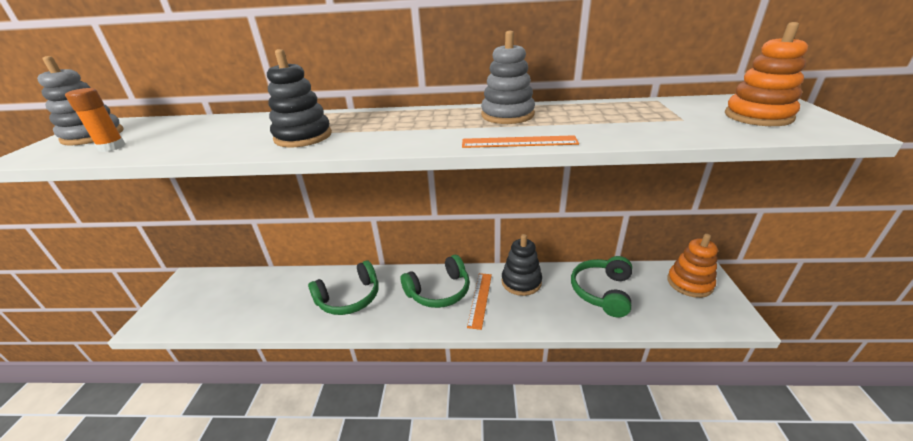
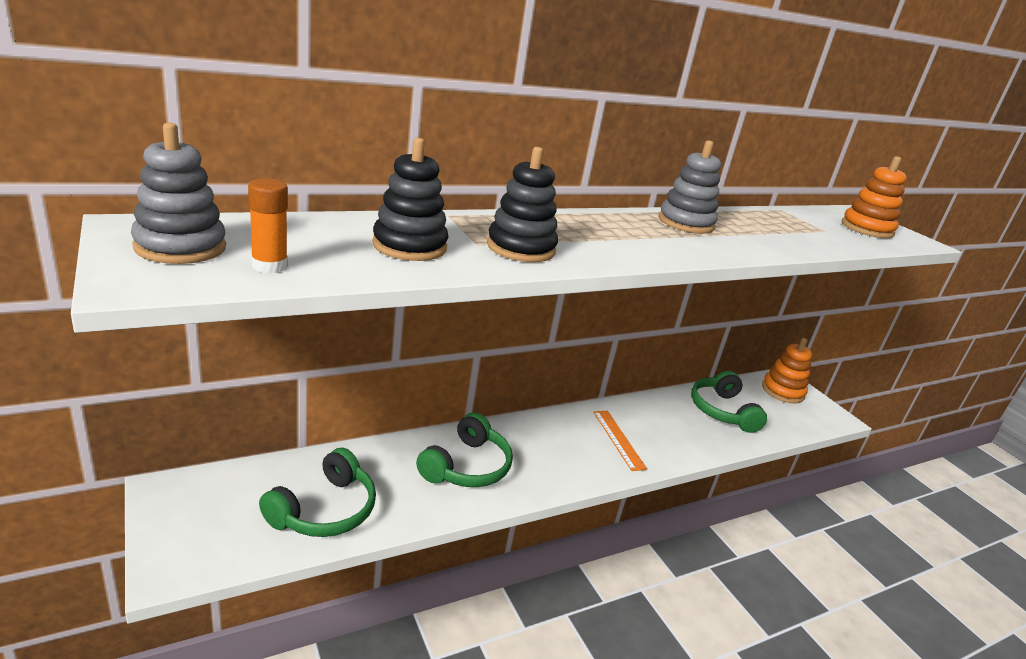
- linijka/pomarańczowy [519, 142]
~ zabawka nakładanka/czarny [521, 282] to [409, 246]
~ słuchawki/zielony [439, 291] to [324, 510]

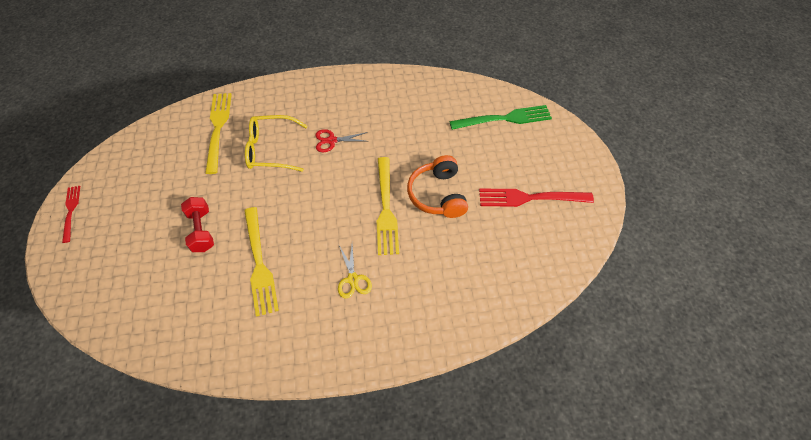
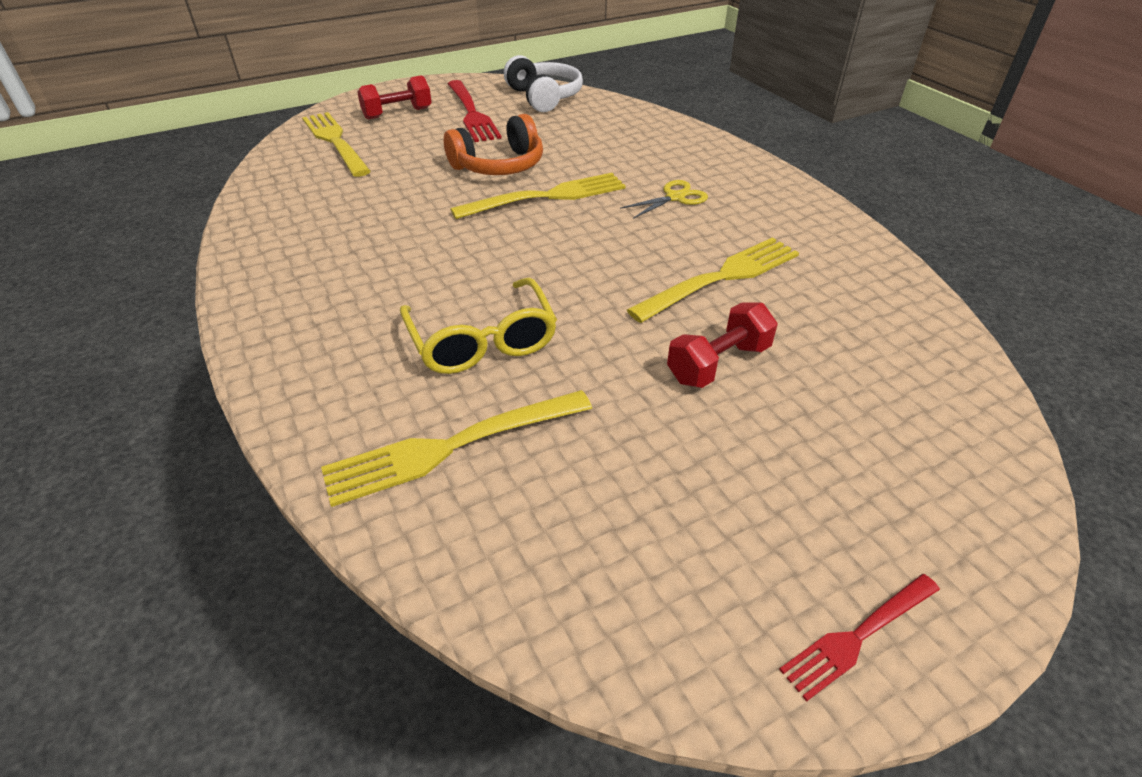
~ widelec/zielony [504, 119] to widelec/żółty [335, 142]
- nożyczki/czerwony [332, 140]
+ słuchawki/biały [544, 97]
+ hantel/czerwony [397, 113]

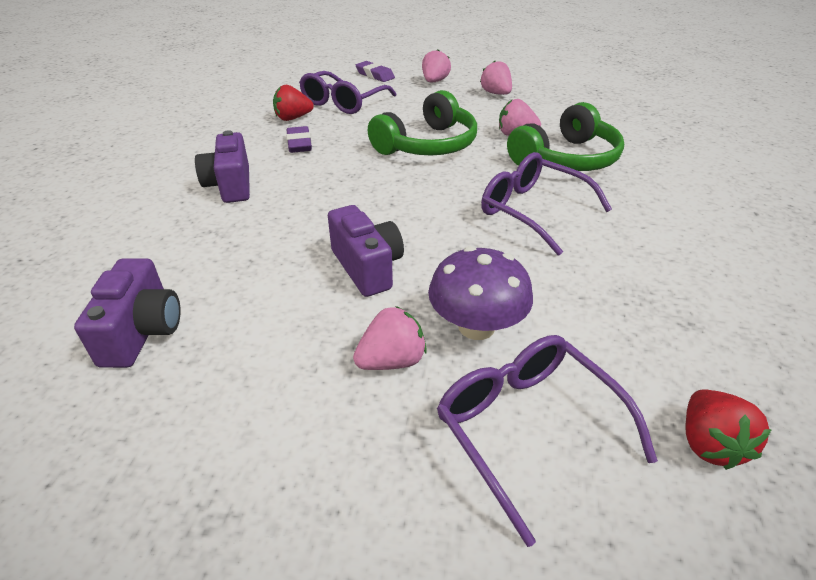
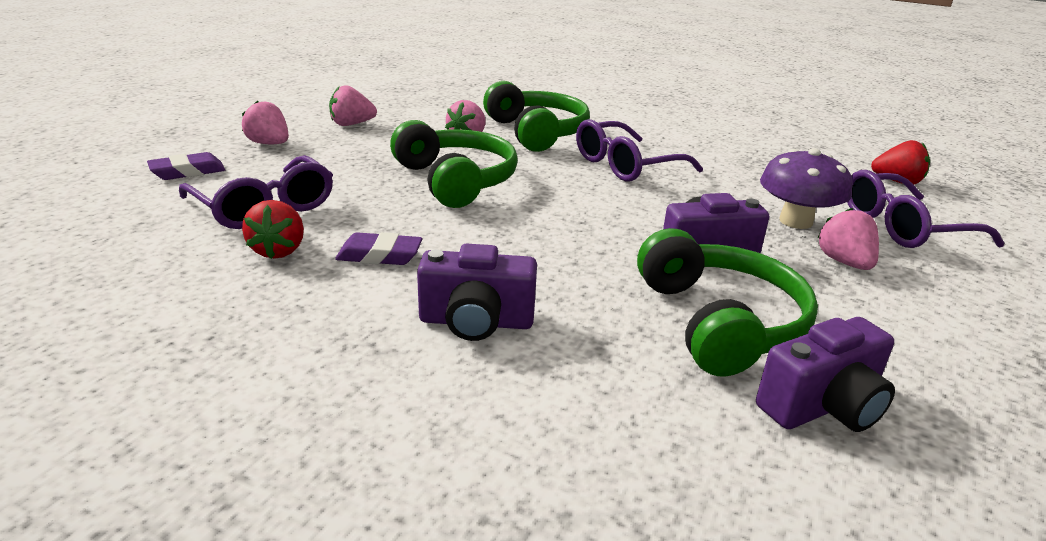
~ aparat fotograficzny/fioletowy [142, 332] = [823, 406] 135 degrees clockwise
+ słuchawki/zielony [719, 322]

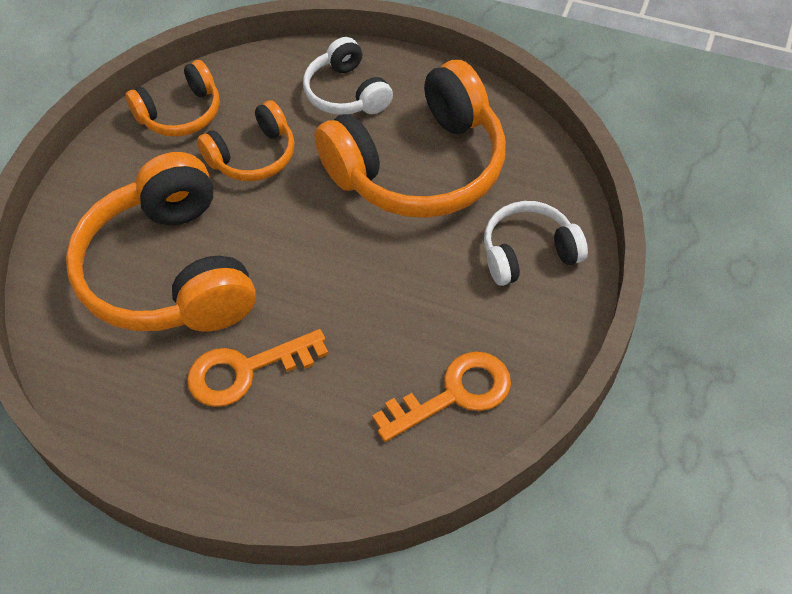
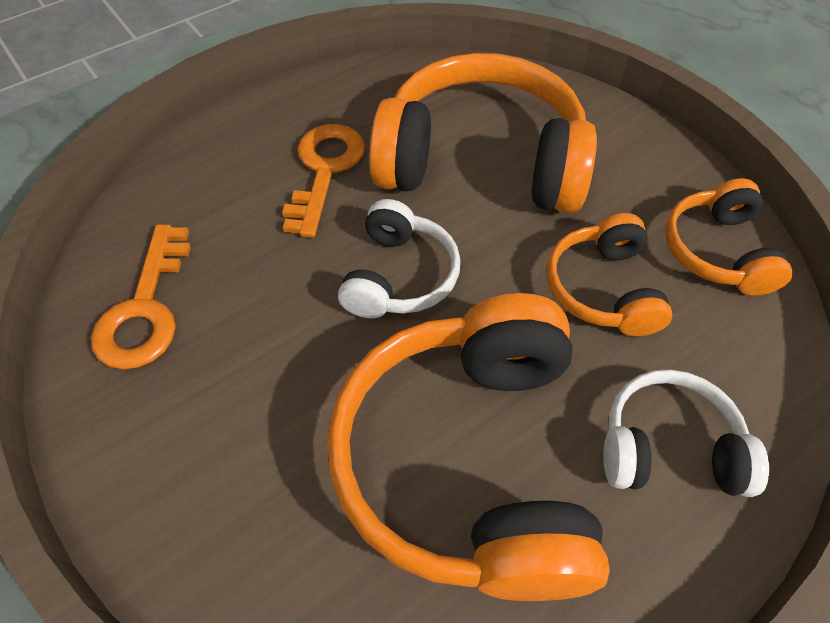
~ słuchawki/biały [528, 253] to [399, 276]

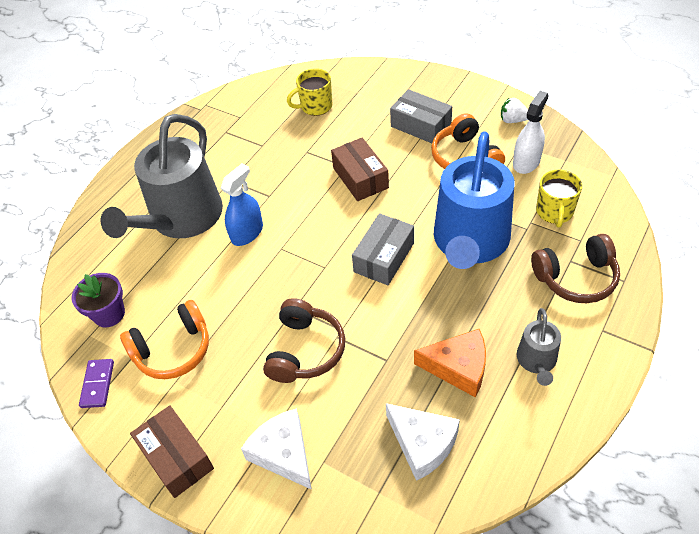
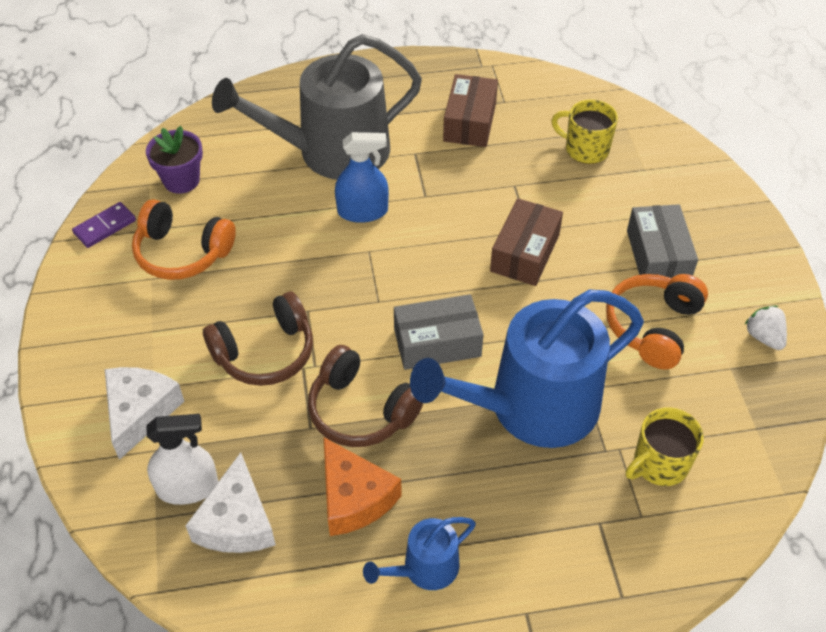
~ spryskiwacz/biały [526, 162] to [188, 487]
~ słuchawki/brązowy [576, 278] to [361, 411]
~ konewka/szary [537, 361] to konewka/niebieski [425, 568]
~ pudełko/brązowy [176, 457] to [469, 122]

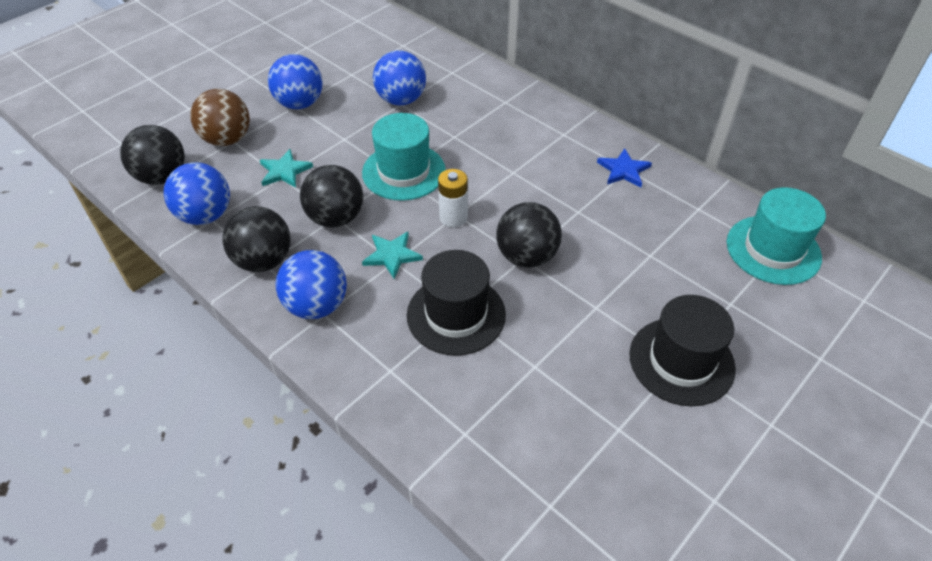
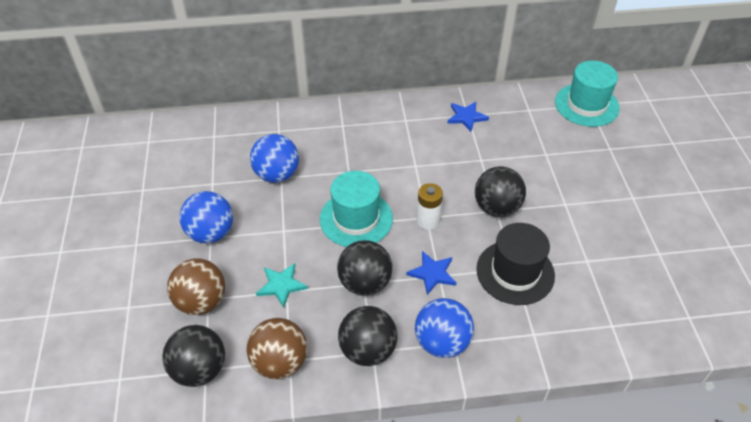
~ piłka/niebieski [205, 215] to piłka/brązowy [280, 362]
~ gwiazda/turkusowy [392, 255] to gwiazda/niebieski [432, 273]
- kapelusz/czarny [681, 361]

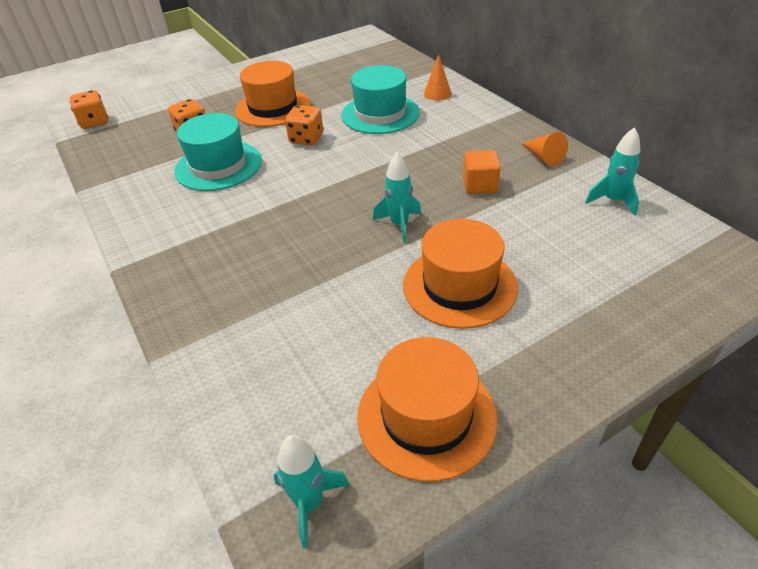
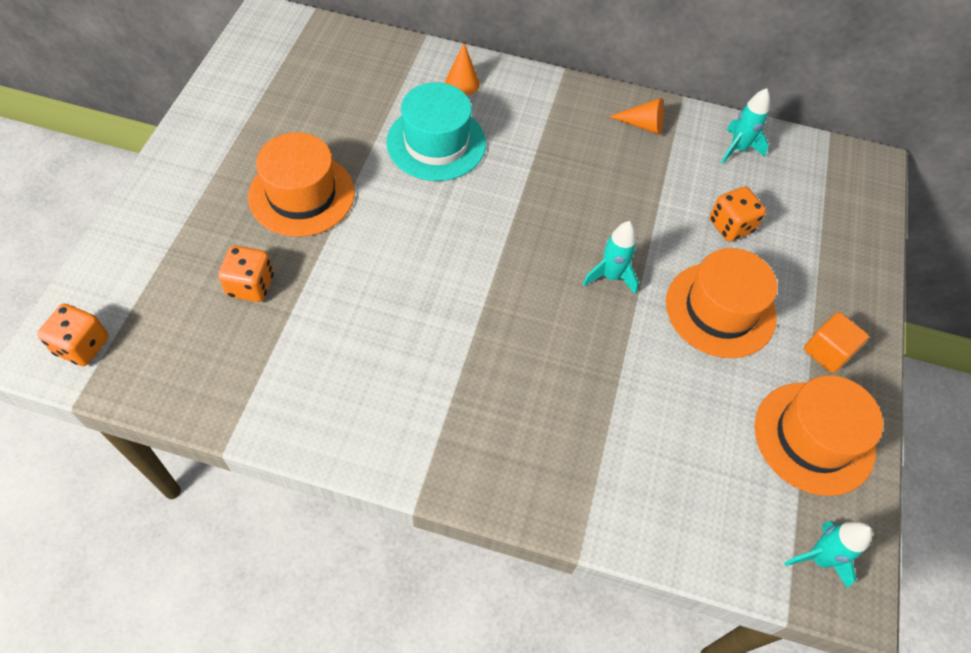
~ kostka do gry/pomarańczowy [306, 139] to [730, 226]
- kapelusz/turkusowy [218, 166]
~ sześcian/pomarańczowy [480, 185] to [827, 351]

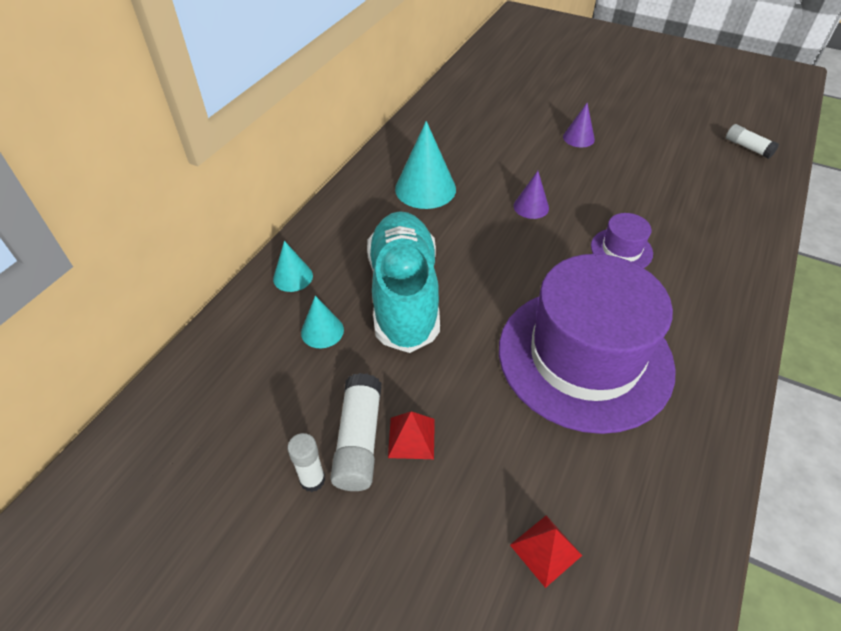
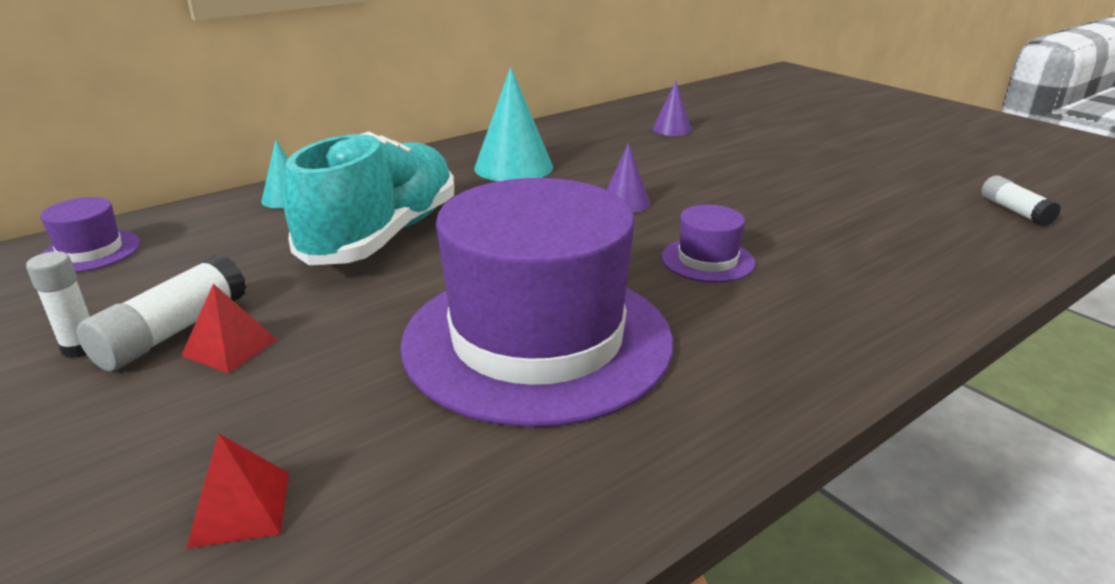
~ stożek/fioletowy [578, 138] to [672, 129]
- stożek/turkusowy [322, 331]
+ kapelusz/fioletowy [91, 251]

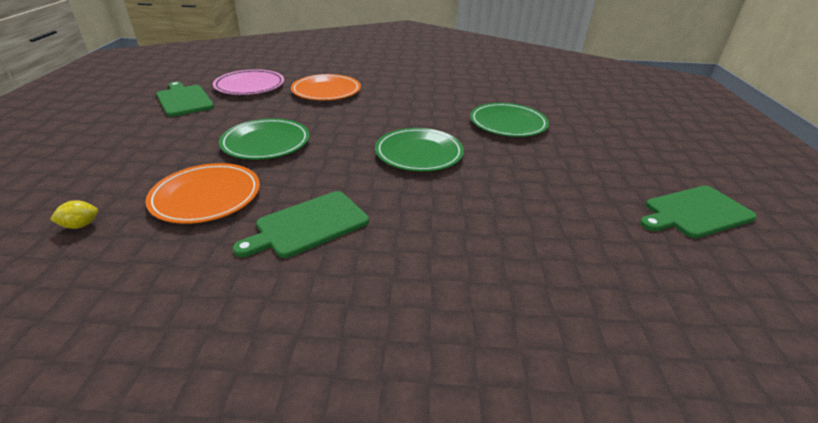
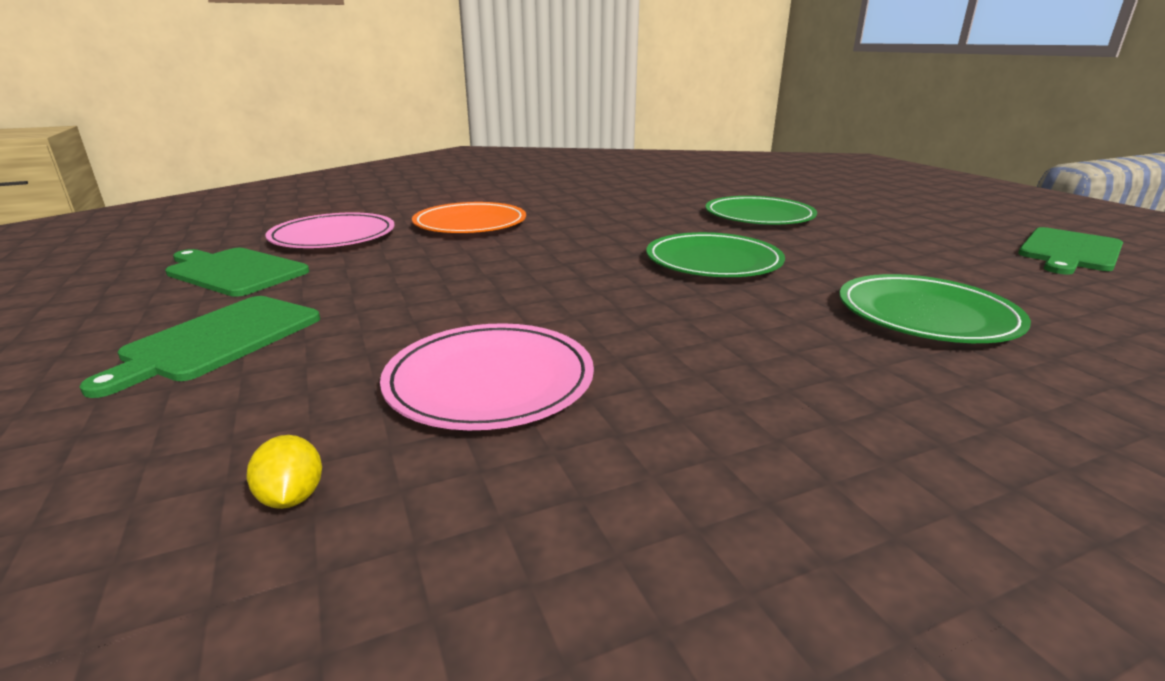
~ talerz/zielony [266, 142] to [926, 315]
~ talerz/pomarańczowy [206, 196] to talerz/różowy [490, 381]
~ deska do krojenia/zielony [308, 225] to [218, 340]
~ cytryna/żółty [80, 225] = [292, 497] 60 degrees counterclockwise

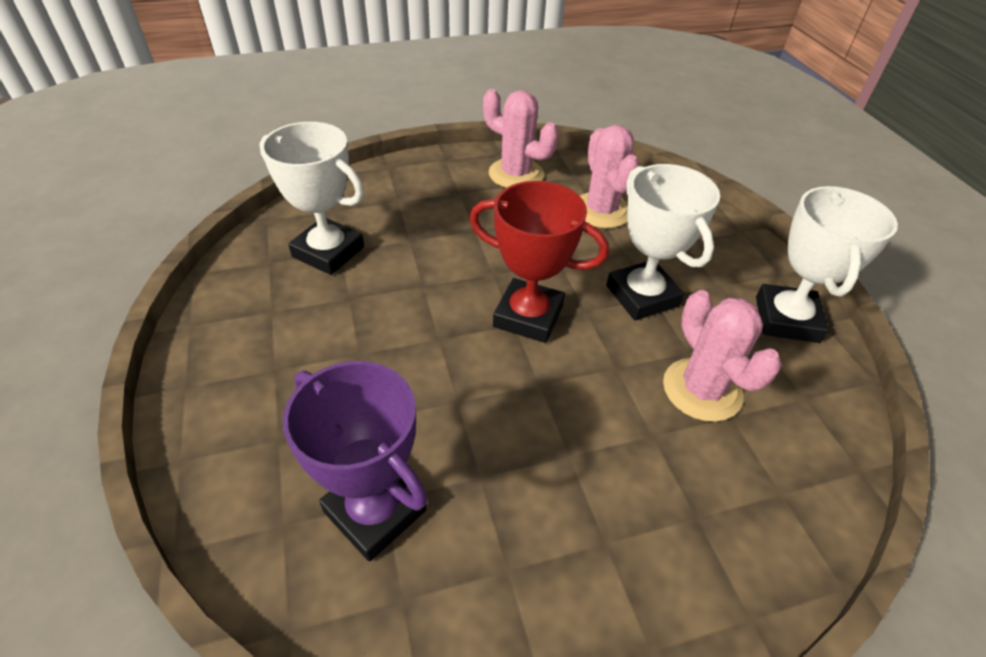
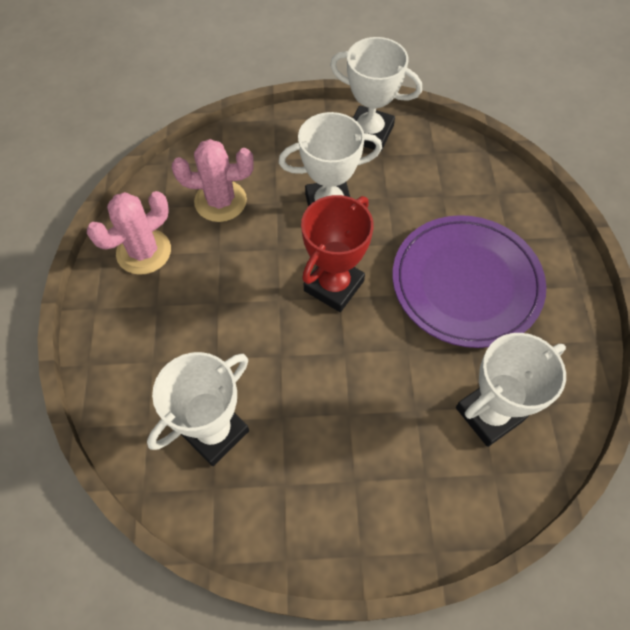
- kaktus/różowy [702, 390]
~ puchar/fioletowy [375, 511] to puchar/biały [489, 414]
+ talerz/fioletowy [466, 283]

